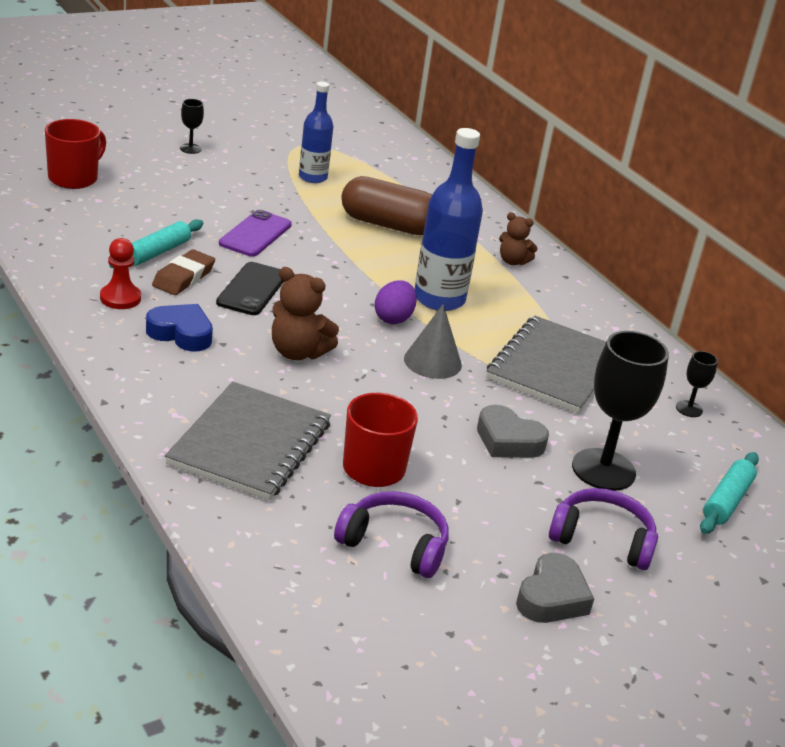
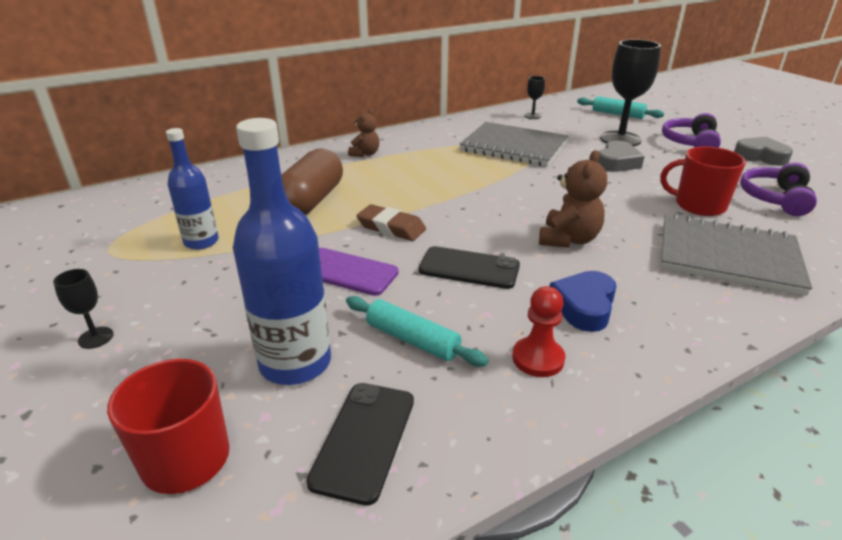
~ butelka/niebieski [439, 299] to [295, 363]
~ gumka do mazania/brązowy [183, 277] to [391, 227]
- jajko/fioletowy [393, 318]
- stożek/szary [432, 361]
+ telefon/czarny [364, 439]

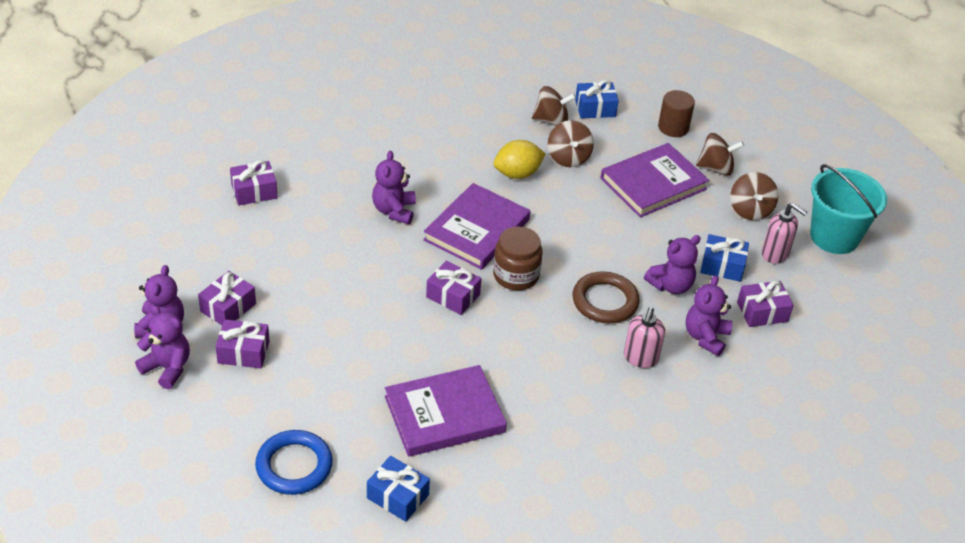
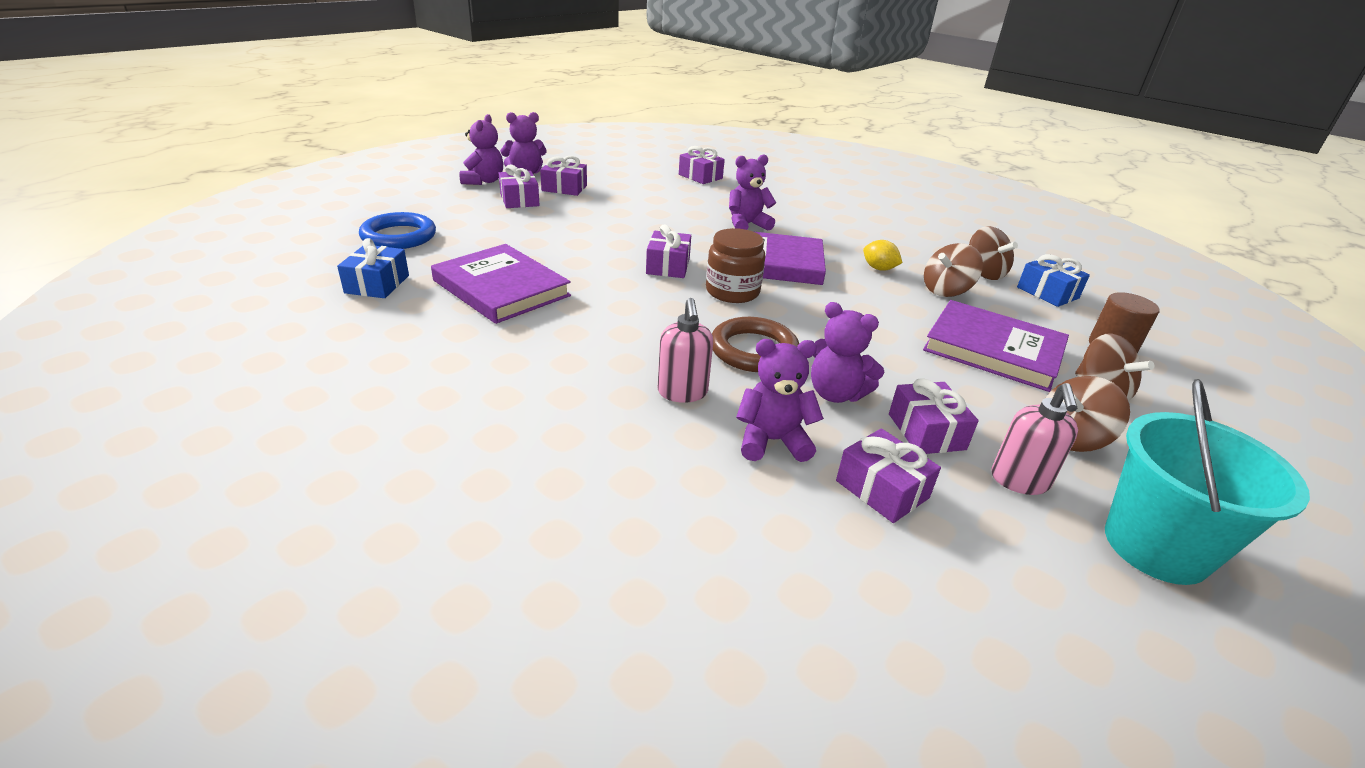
~ cytryna/żółty [517, 174] = [878, 268] x0.66
~ prezent/niebieski [722, 266] to prezent/fioletowy [926, 431]
~ dozownik mydła/różowy [640, 358] = [682, 392] 90 degrees counterclockwise

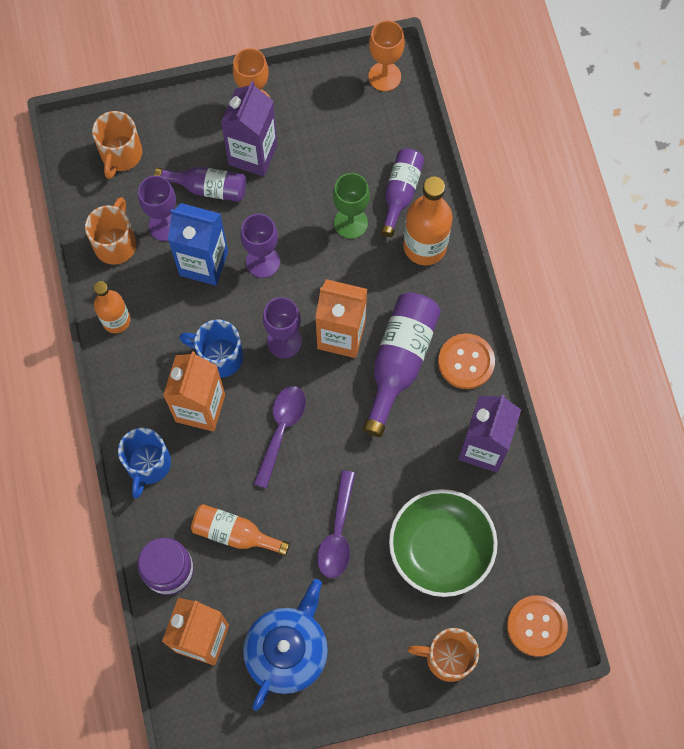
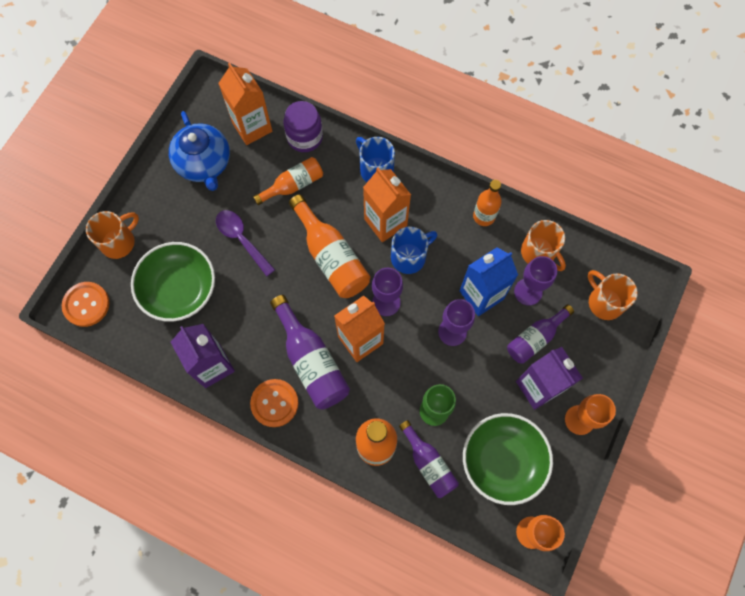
~ łyżka/fioletowy [281, 430] to butelka/pomarańczowy [331, 256]
+ miska/zielony [503, 460]

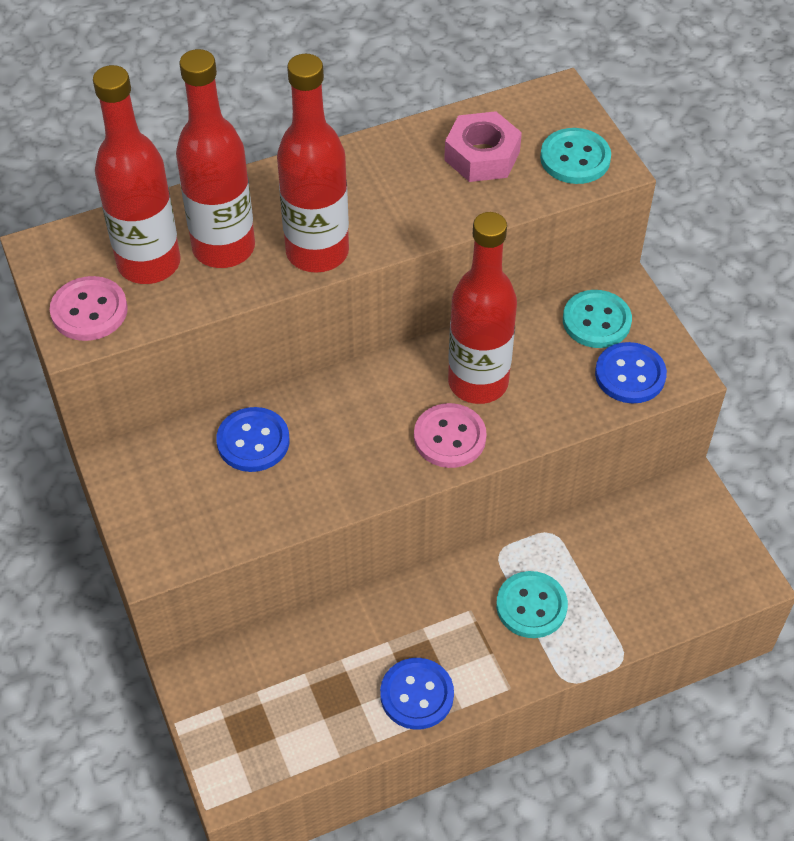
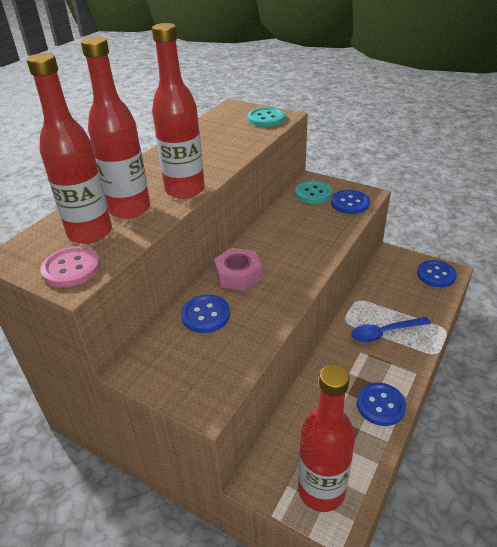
~ nakrętka/różowy [482, 156] to [238, 275]
~ butelka/czerwony [478, 382] to [321, 490]
- guzik/różowy [449, 437]
~ guzik/turkusowy [531, 606] to łyżka/niebieski [384, 333]
+ guzik/niebieski [436, 275]

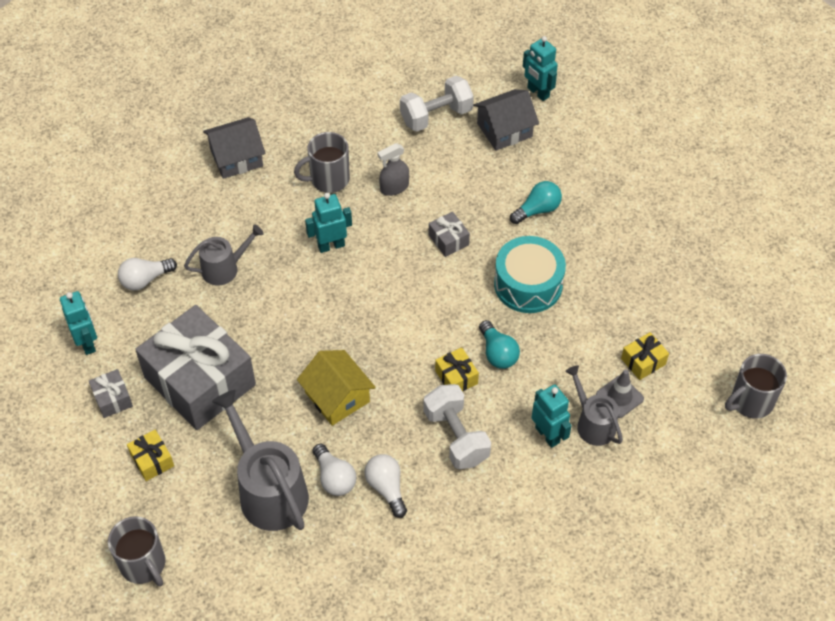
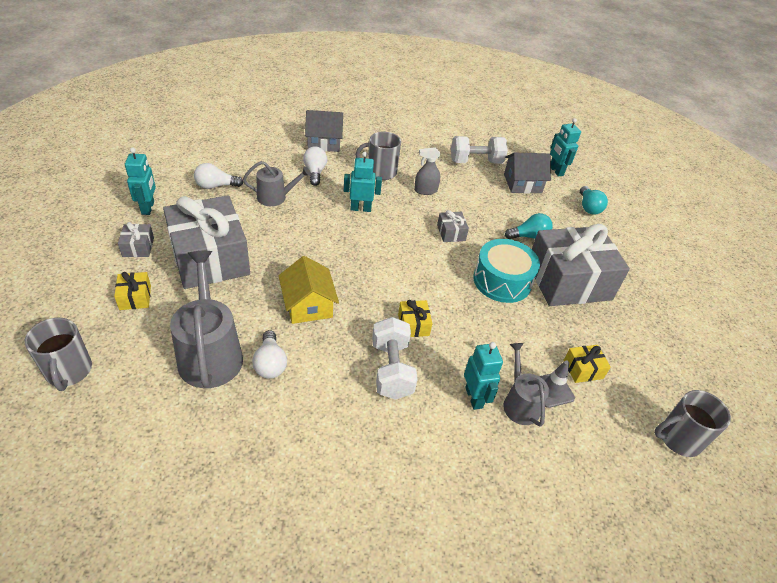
~ żarówka/turkusowy [497, 353] to [588, 207]
~ żarówka/biały [386, 488] to [315, 172]
+ prezent/szary [568, 281]

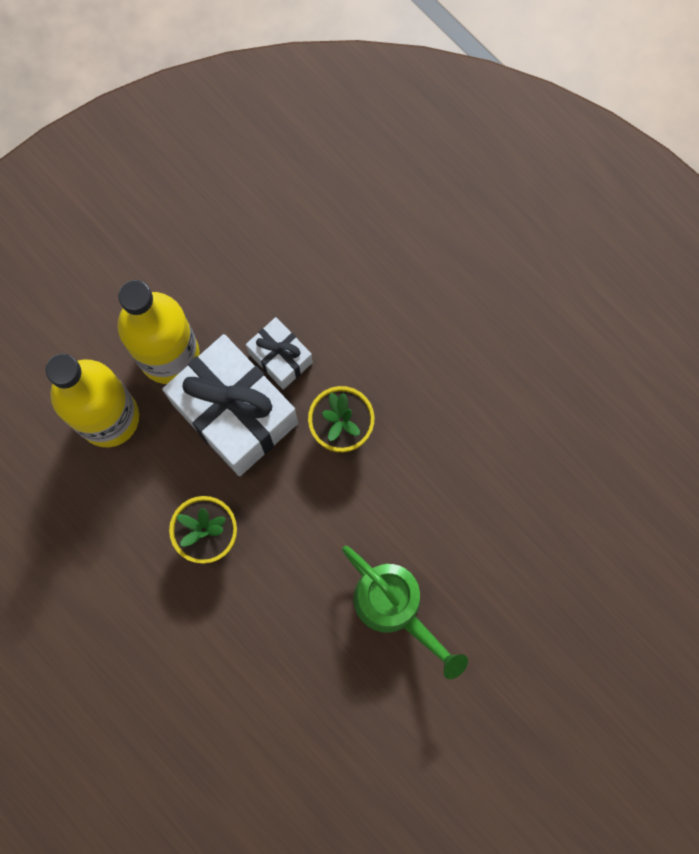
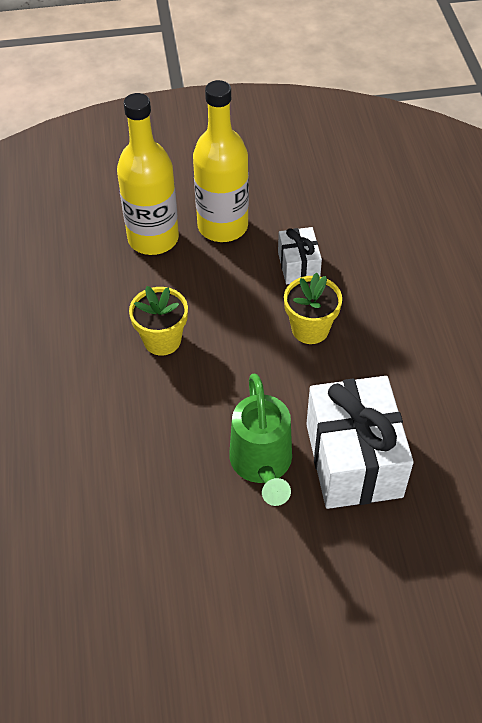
~ prezent/biały [235, 413] to [353, 460]

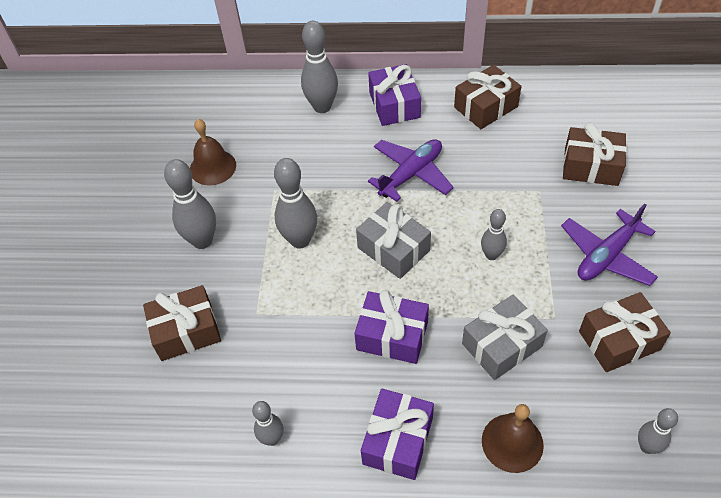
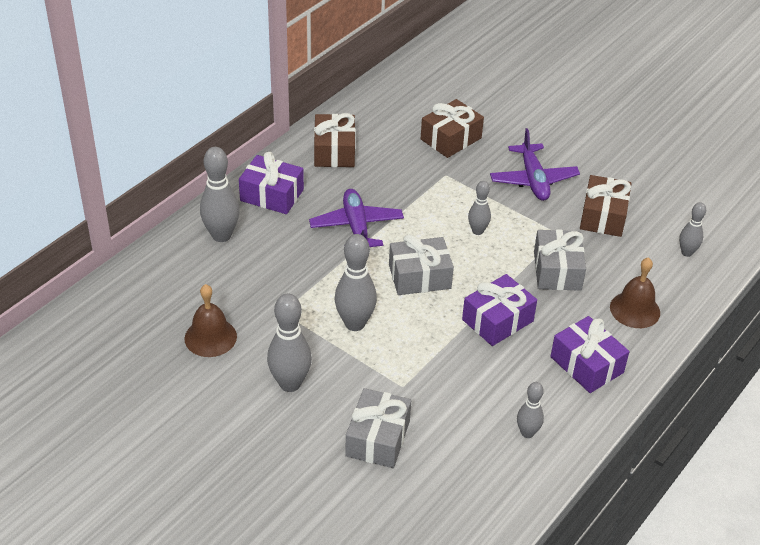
~ prezent/brązowy [186, 331] to prezent/szary [378, 438]

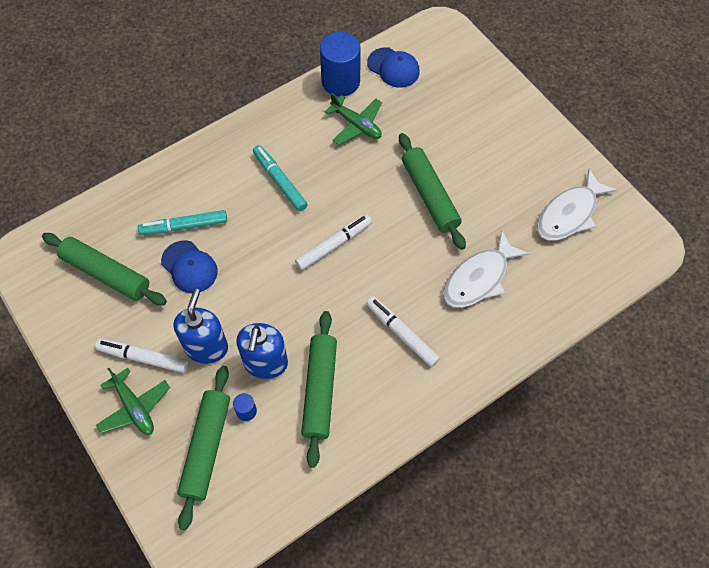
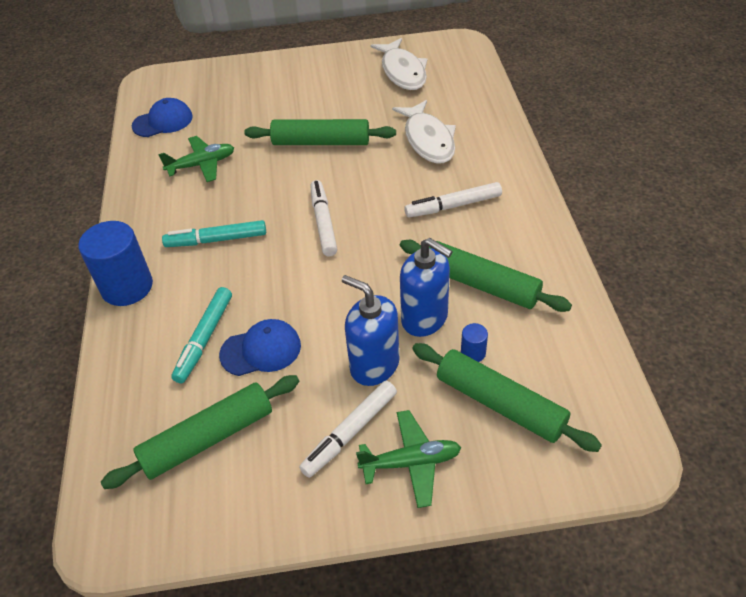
~ walec/niebieski [340, 81] to [127, 287]

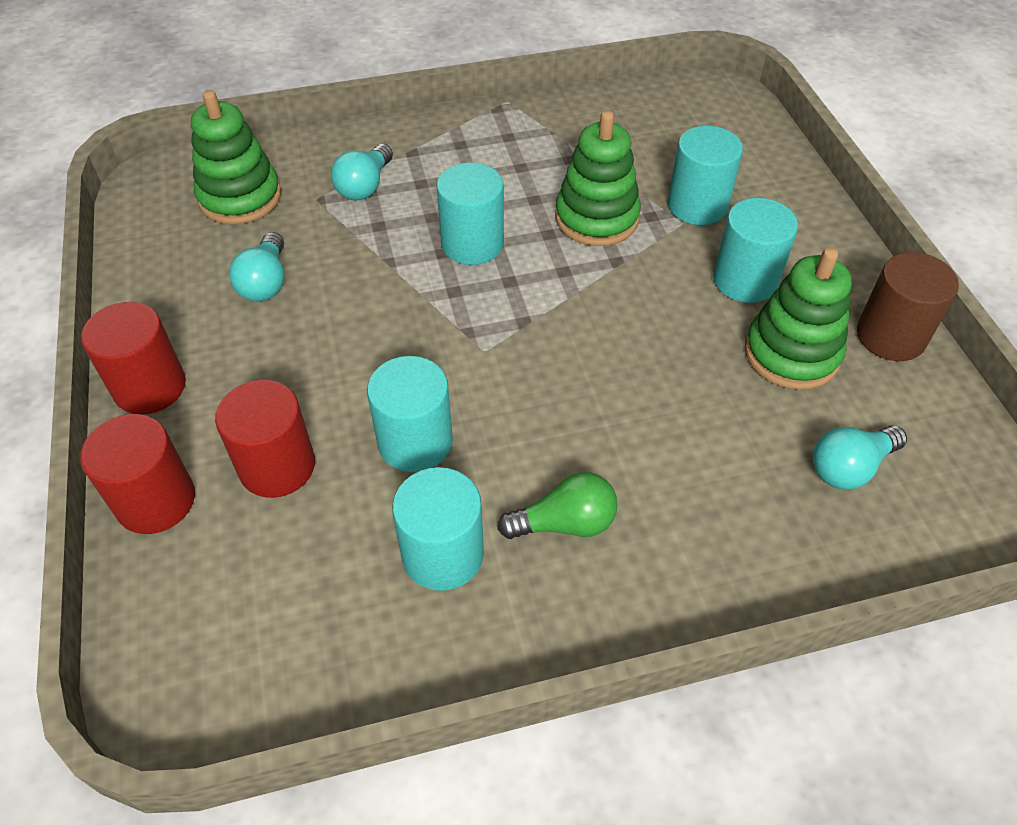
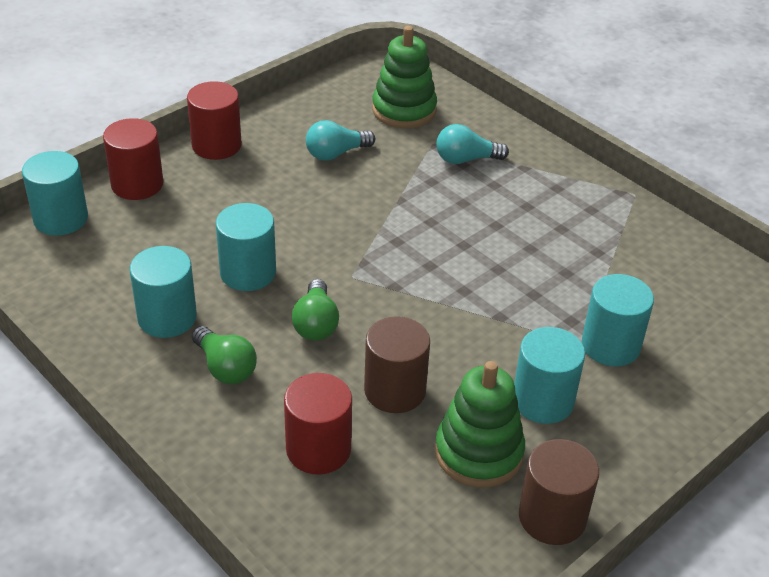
- zabawka nakładanka/zielony [596, 218]
~ walec/turkusowy [472, 244] to [61, 219]
~ walec/czerwony [277, 466] to [318, 449]
- żarówka/turkusowy [849, 467]
+ żarówka/zielony [316, 324]
+ walec/brązowy [395, 390]

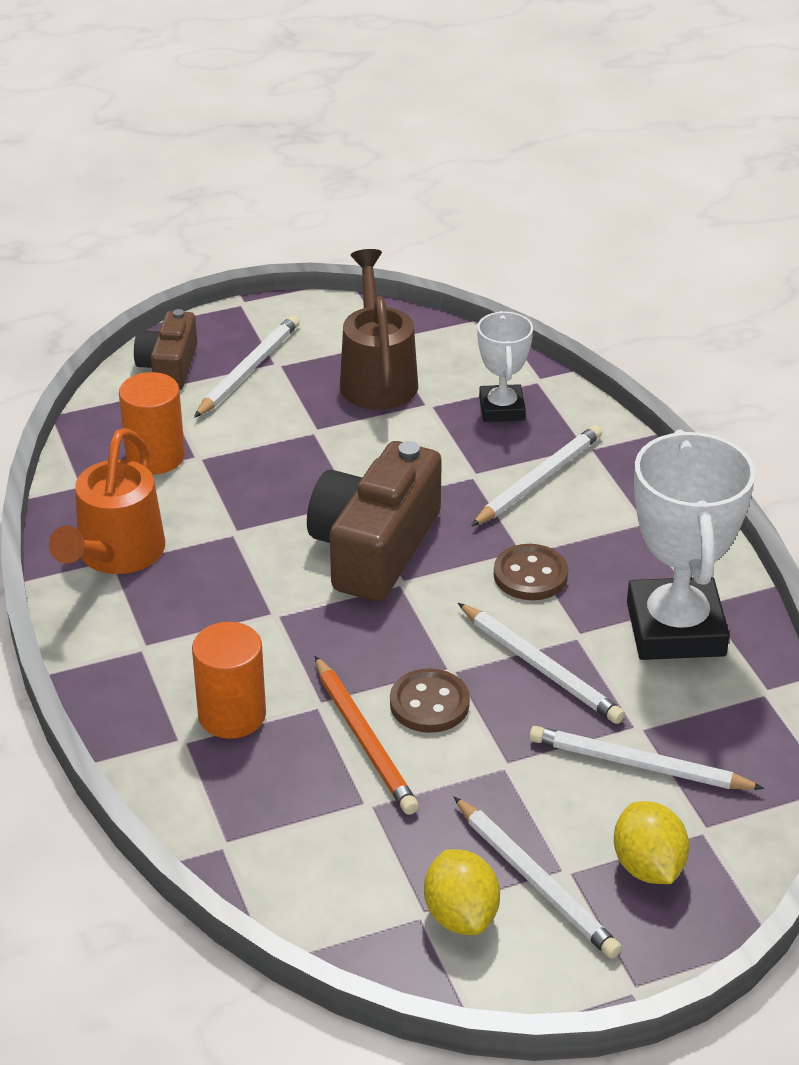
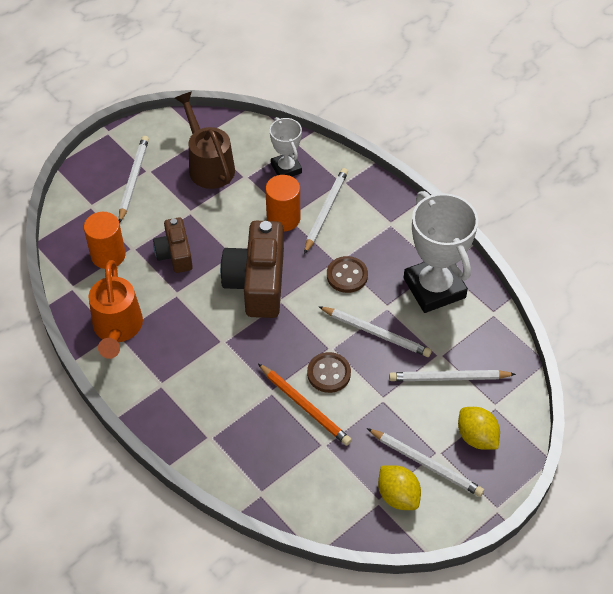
~ aparat fotograficzny/brązowy [169, 367] to [175, 253]
~ walec/pomarańczowy [232, 715] to [283, 218]

